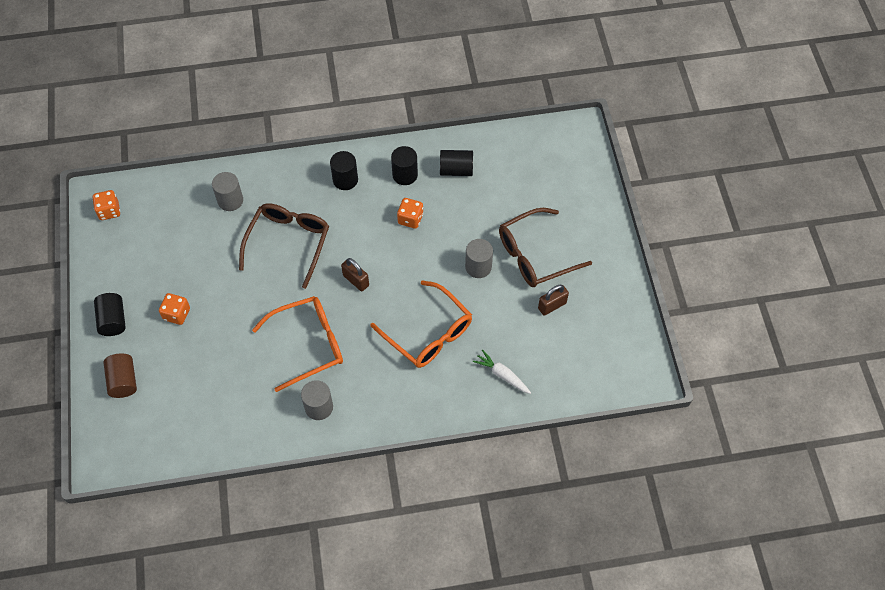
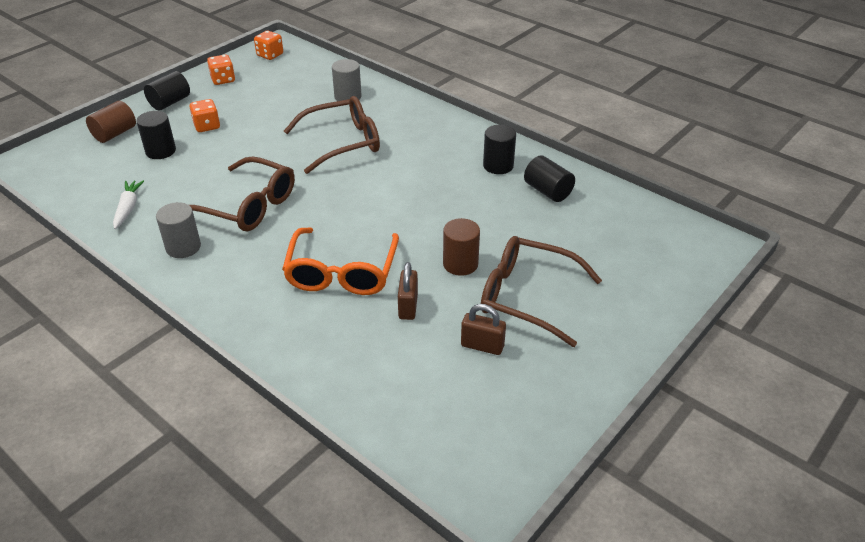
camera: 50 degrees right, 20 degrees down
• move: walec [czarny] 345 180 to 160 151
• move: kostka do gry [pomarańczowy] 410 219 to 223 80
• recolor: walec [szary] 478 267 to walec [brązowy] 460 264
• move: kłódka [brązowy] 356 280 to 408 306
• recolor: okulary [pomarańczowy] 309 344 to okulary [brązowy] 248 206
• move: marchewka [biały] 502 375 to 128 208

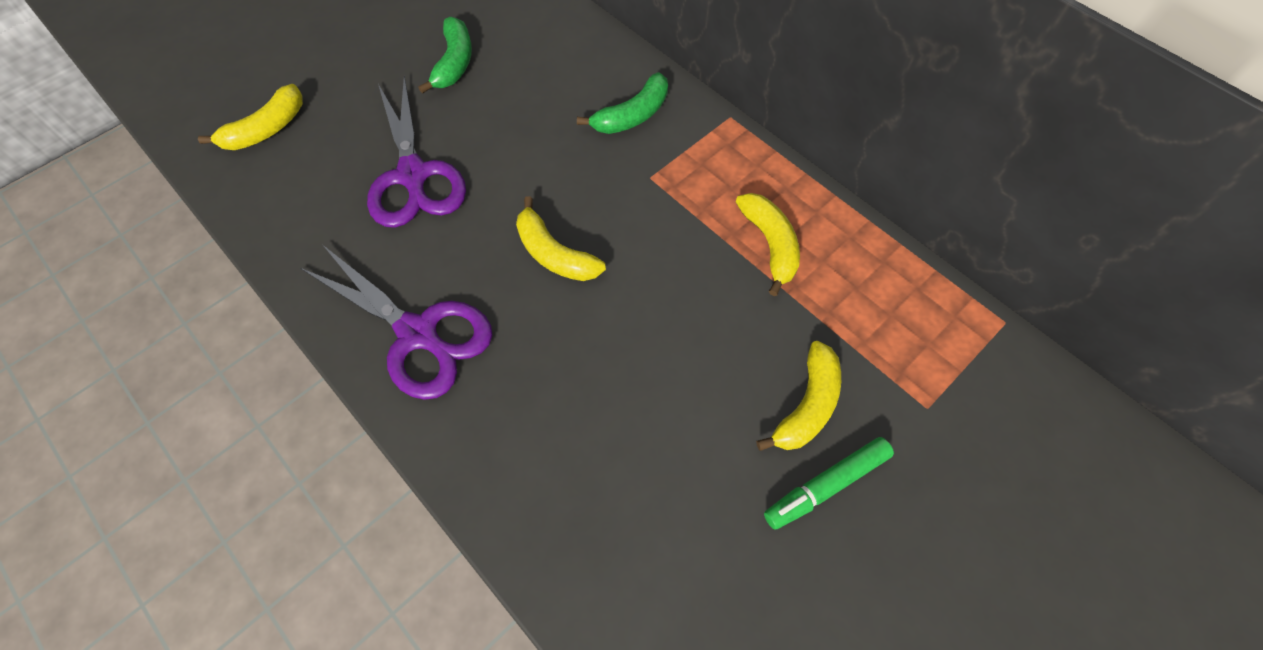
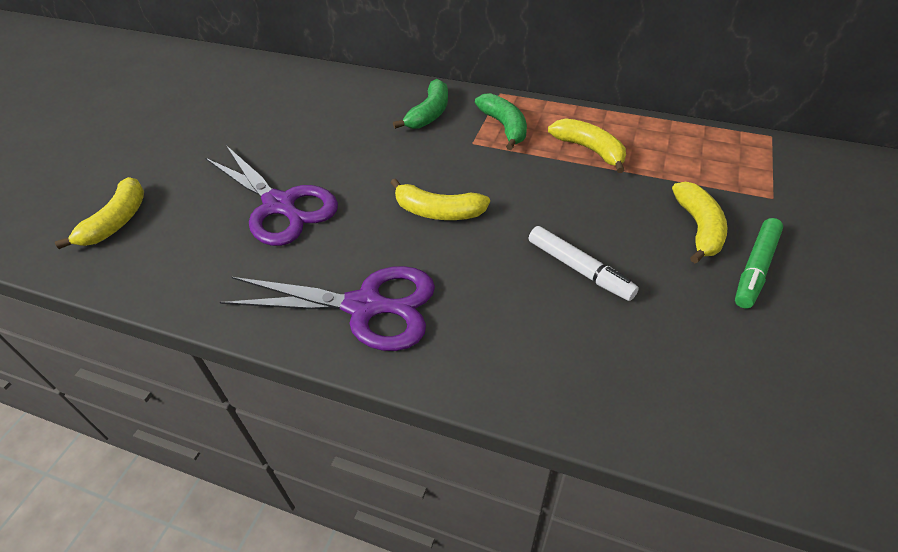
camera: 25 degrees left, 15 degrees down
• move: banan [zielony] 454 63 to 504 127
• insert: flamaster [biały] 579 269

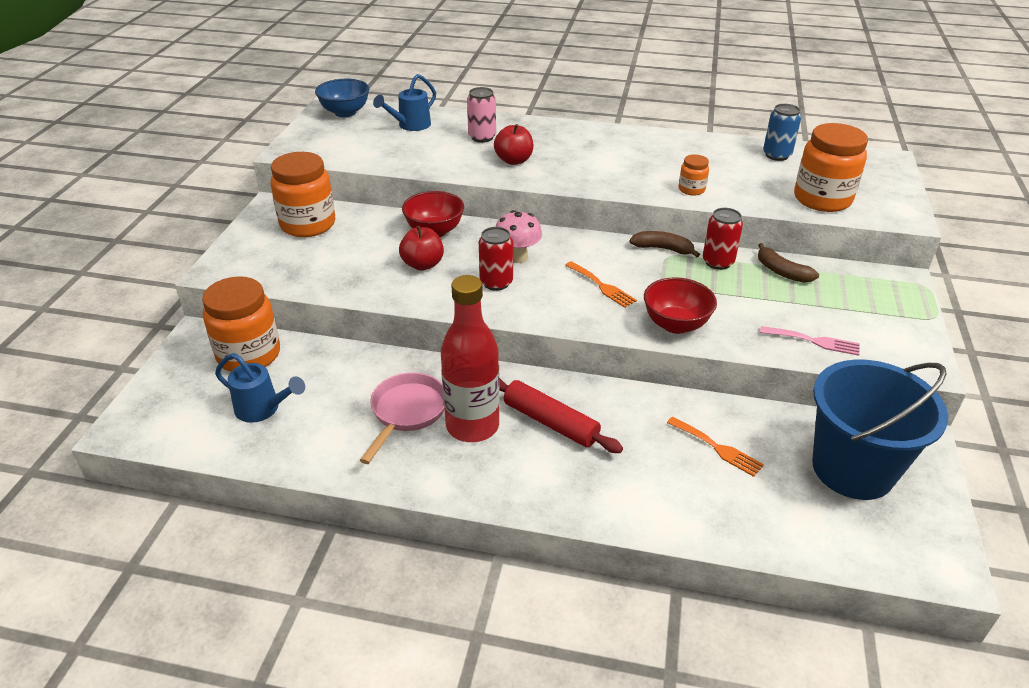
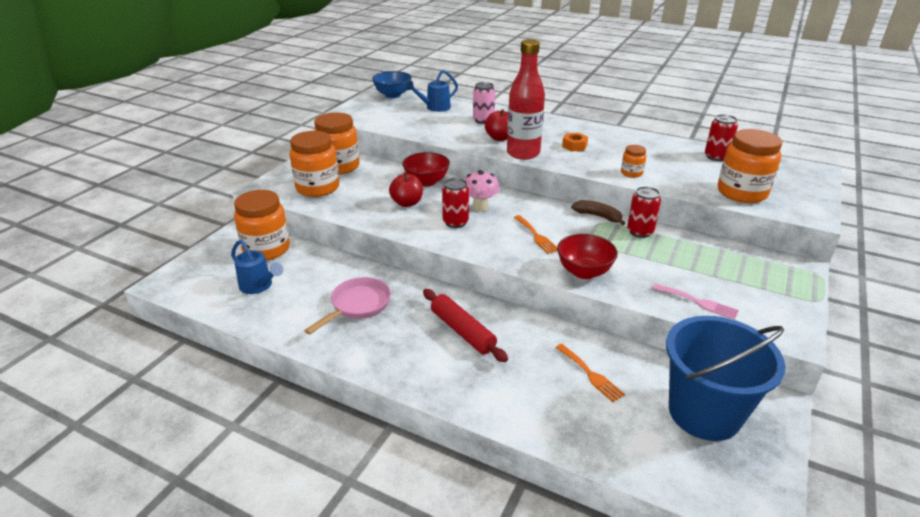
camera: 15 degrees right, 5 degrees down
• recolor: puszka [niebieski] 776 155 to puszka [czerwony] 716 157
• delete: banan [brązowy] 781 272
• move: butelka [czerwony] 472 426 to 523 153
• insert: słoik [pomarańczowy] 317 188
• insert: nakrętka [pomarańczowy] 574 146

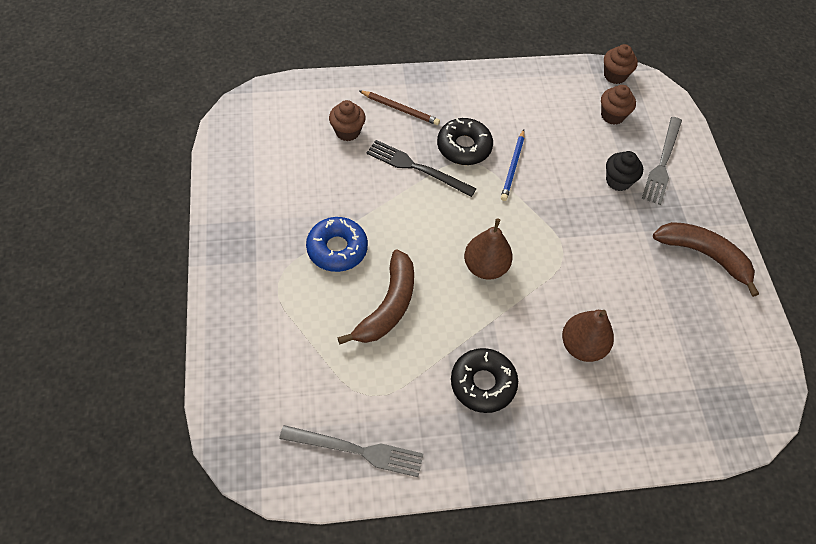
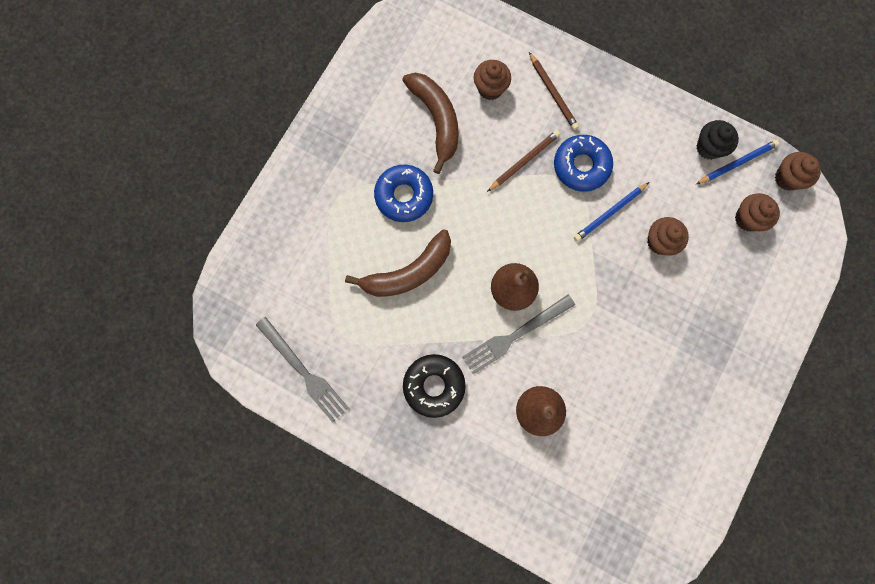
camera: 40 degrees right, 20 degrees up
• move: widelec [szary] 662 163 to 515 335
• recolor: donut [czarny] 464 147 to donut [niebieski] 581 166
• replace: widelec [czarny] 417 168 to ołówek [brązowy] 524 161
• move: muffinka [czarny] 618 181 to 708 147
• move: banan [brązowy] 704 255 to 436 120
• insert: ołówek [niebieski] 737 163
• insert: muffinka [brązowy] 660 242

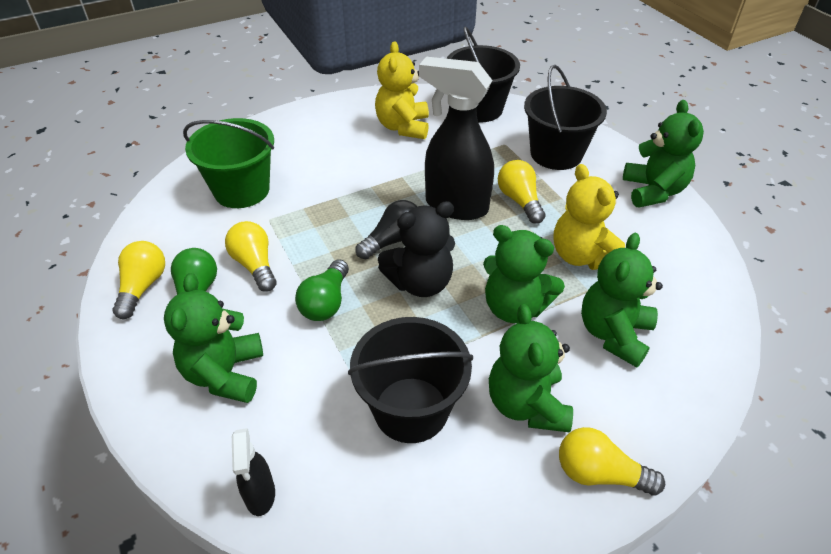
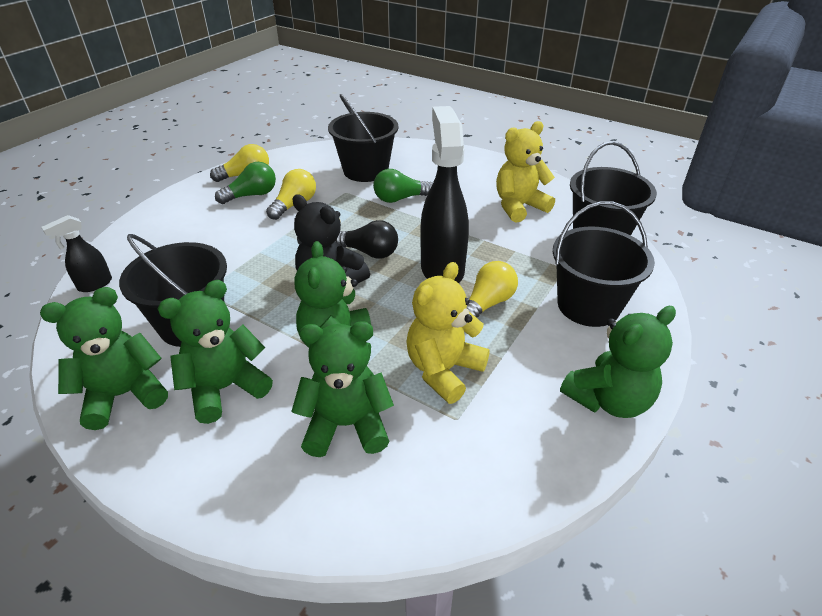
camera: 60 degrees right, 5 degrees down
• recolor: wiadro [zielony] 242 190 to wiadro [czarny] 365 170
• move: żarówka [zielony] 326 302 to 400 199
• move: miś [zielony] 225 374 to 124 394
• delete: żarówka [żółty] 599 474

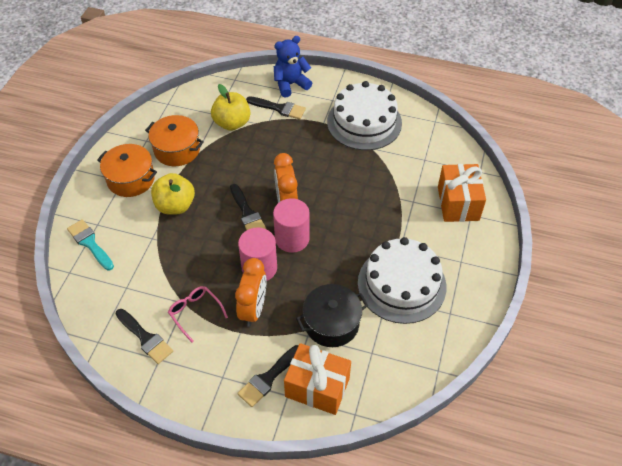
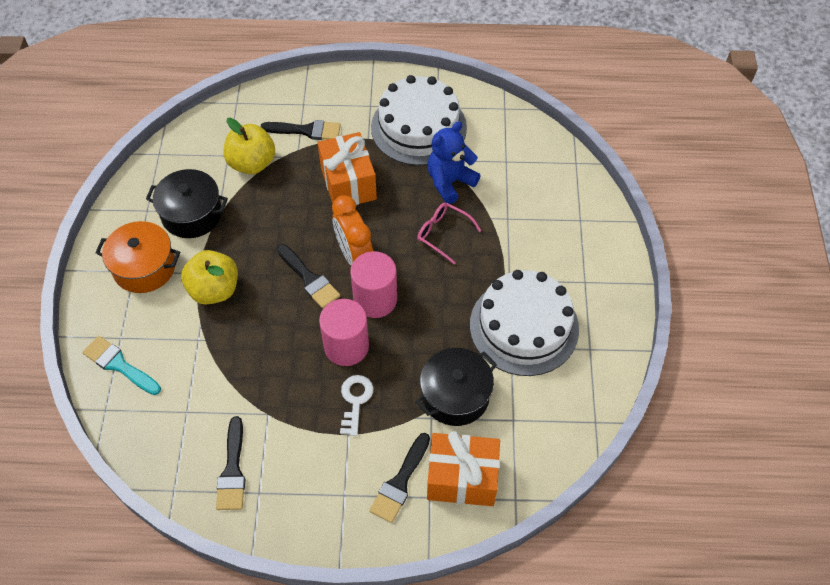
camera: 15 degrees left, 5 degrees up
• move: miś [niebieski] 290 84 to 450 182
• recolor: garnek [pomarańczowy] 177 150 to garnek [czarny] 192 214
• move: prezent [pomarańczowy] 458 203 to 348 183
• replace: budzik [pomarańczowy] 253 309 to klucz [biały] 355 401
• move: okulary [różowy] 195 313 to 443 234
• rotate: pędzel [czarny] 145 338 = 232 470 60 degrees clockwise

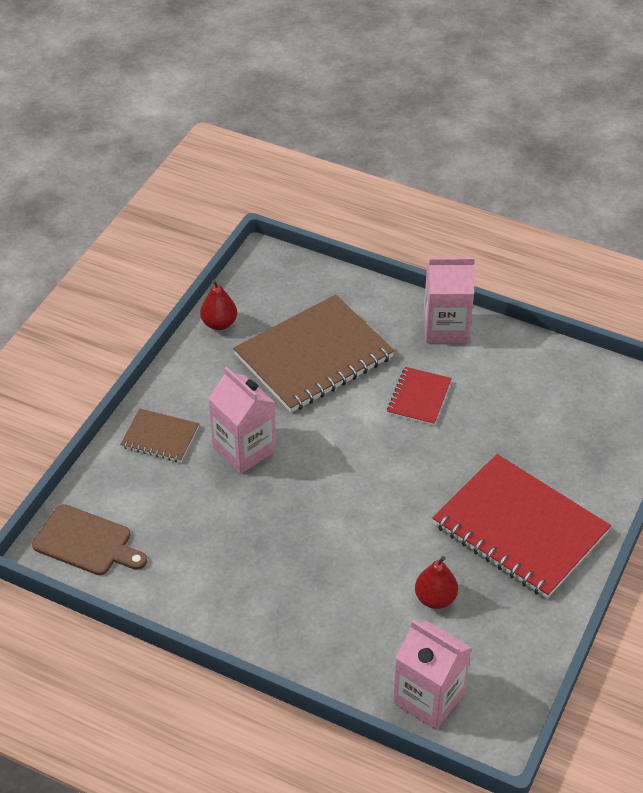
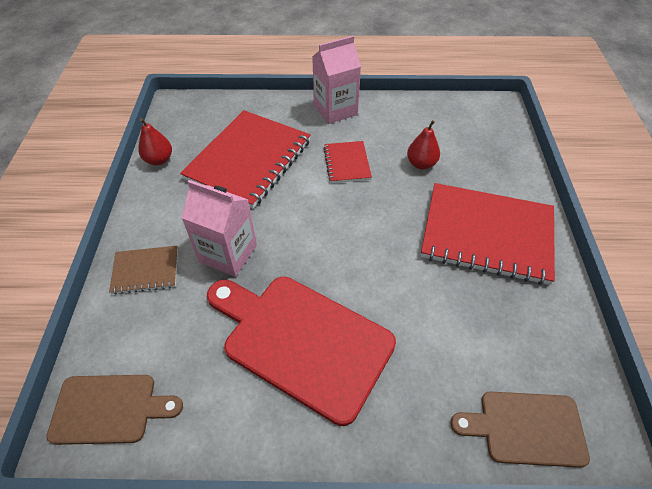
camera: 25 degrees left, 5 degrees up
• recolor: zeszyt [brązowy] 314 356 to zeszyt [czerwony] 249 160
• move: gruszka [czerwony] 435 598 to 421 164
• replace: karton mleka [różowy] 428 698 to deska do krojenia [brązowy] 526 428
• insert: deska do krojenia [czerwony] 302 341

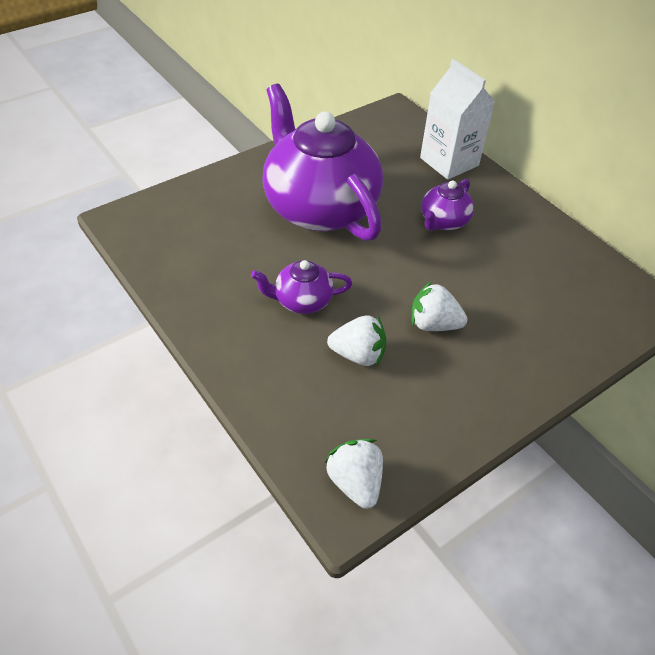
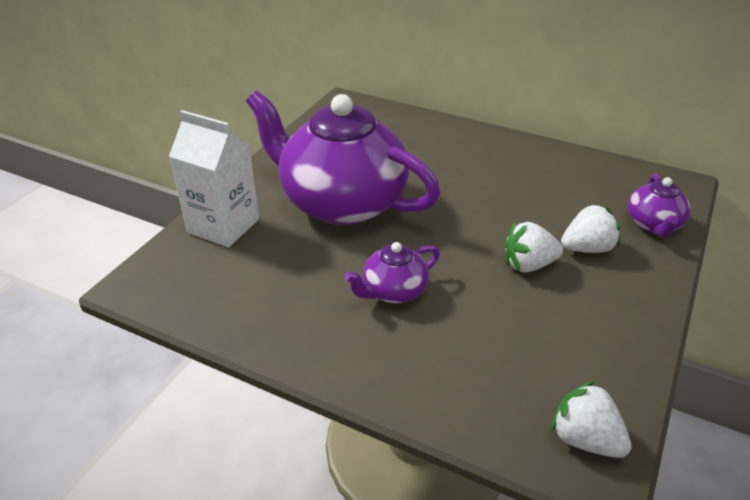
camera: 25 degrees left, 10 degrees down
• move: karton mleka [biały] 449 162 to 223 226
• move: imbryk [fioletowy] 443 221 to 653 225
• move: truskawka [biały] 358 354 to 587 248

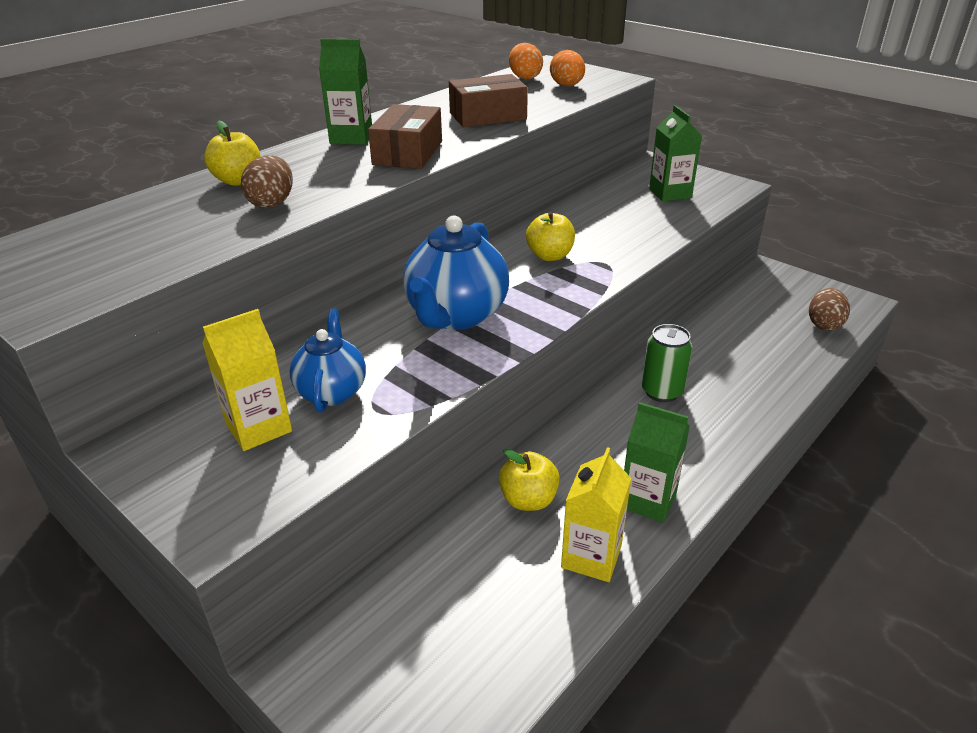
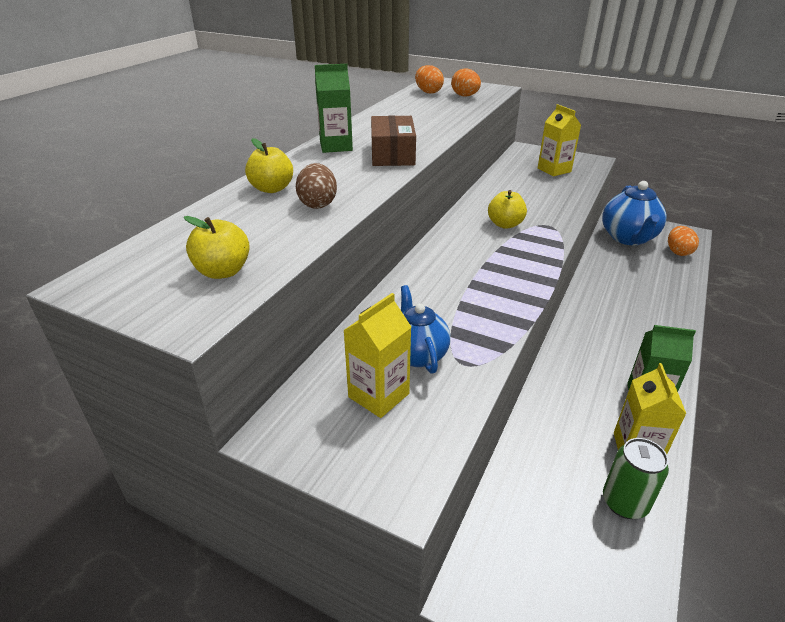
camera: 15 degrees left, 0 degrees up
• delete: pudełko [brązowy] 488 116
• recolor: karton mleka [zielony] 670 193 to karton mleka [żółty] 554 170
• move: imbryk [niebieski] 456 315 to 628 238
• recolor: jajko [brązowy] 824 324 to jajko [pomarańczowy] 678 252
• move: puszka [zielony] 662 391 to 624 503
• move: jabłko [żółty] 528 500 to 223 271

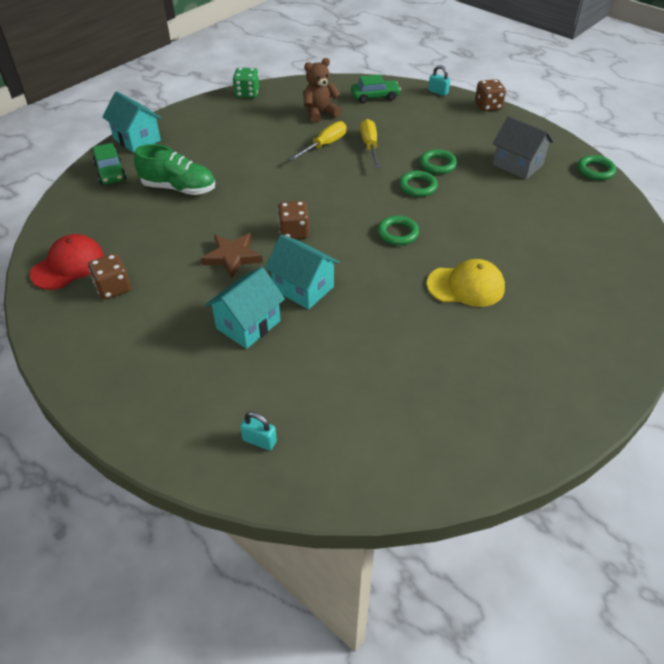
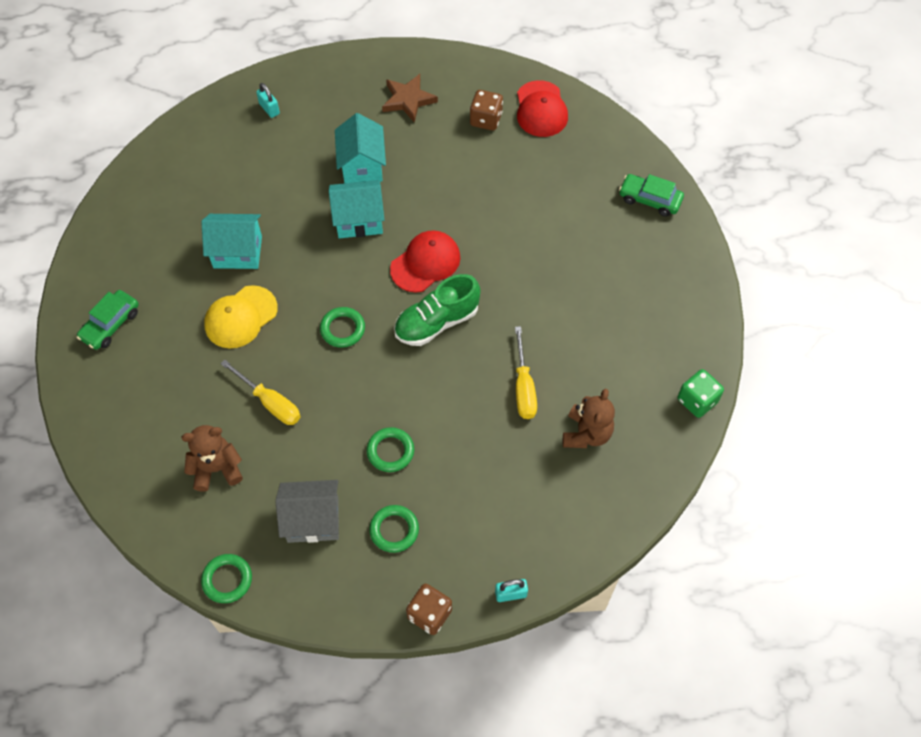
camera: 135 degrees right, 15 degrees up
• move: samochód [zielony] 375 96 to 110 324
• move: domek [turkusowy] 137 139 to 237 252
• move: śrubokręt [żółty] 370 146 to 270 402
• move: but [zielony] 179 188 to 436 322
• move: pierścień [zielony] 418 186 to 394 530
• replace: kostka do gry [brązowy] 294 232 to czapka [czerwony] 425 263
• move: gwiazda [brązowy] 232 257 to 408 100
• rotate: kłódka [turkusowy] 259 441 = 269 109 75 degrees clockwise
• insert: miś [brązowy] 217 468

